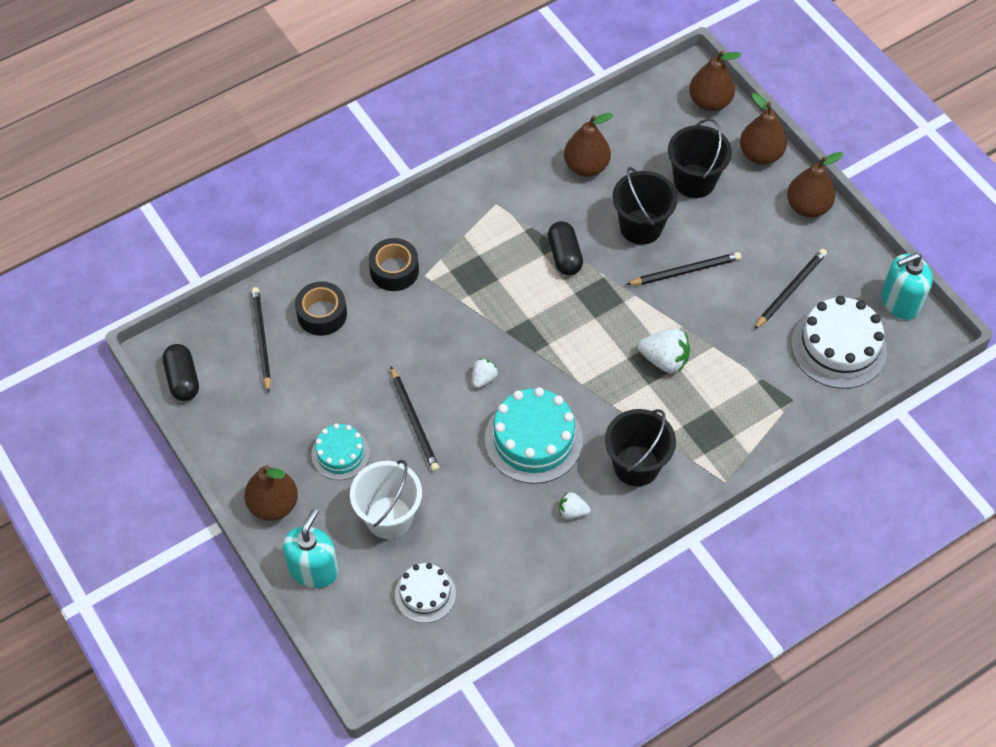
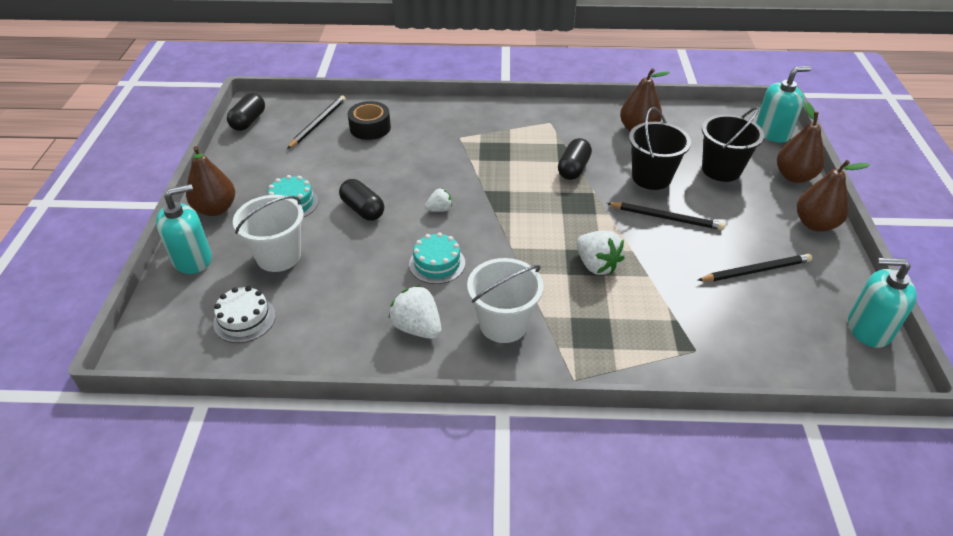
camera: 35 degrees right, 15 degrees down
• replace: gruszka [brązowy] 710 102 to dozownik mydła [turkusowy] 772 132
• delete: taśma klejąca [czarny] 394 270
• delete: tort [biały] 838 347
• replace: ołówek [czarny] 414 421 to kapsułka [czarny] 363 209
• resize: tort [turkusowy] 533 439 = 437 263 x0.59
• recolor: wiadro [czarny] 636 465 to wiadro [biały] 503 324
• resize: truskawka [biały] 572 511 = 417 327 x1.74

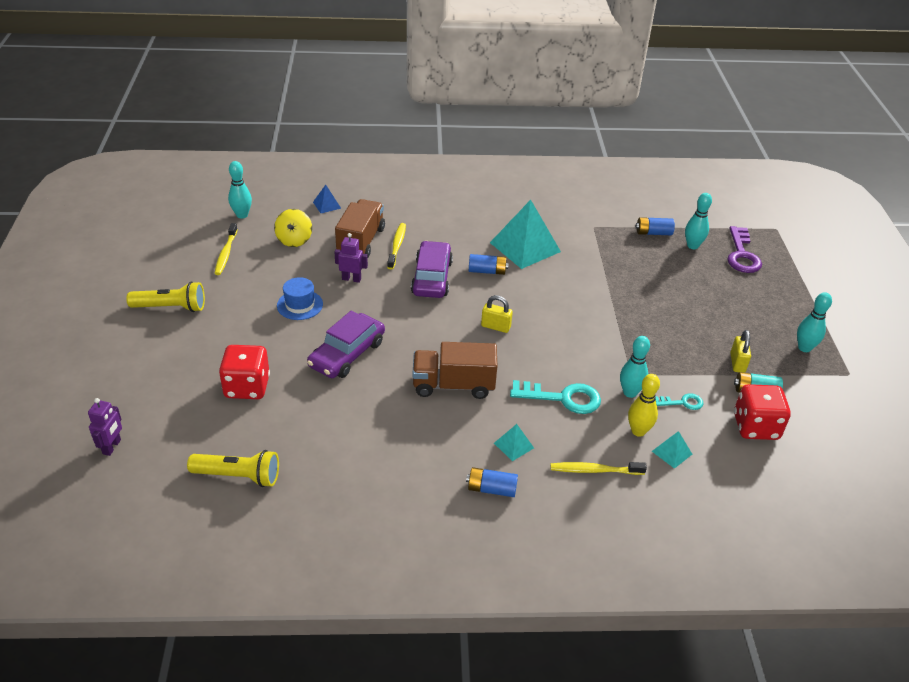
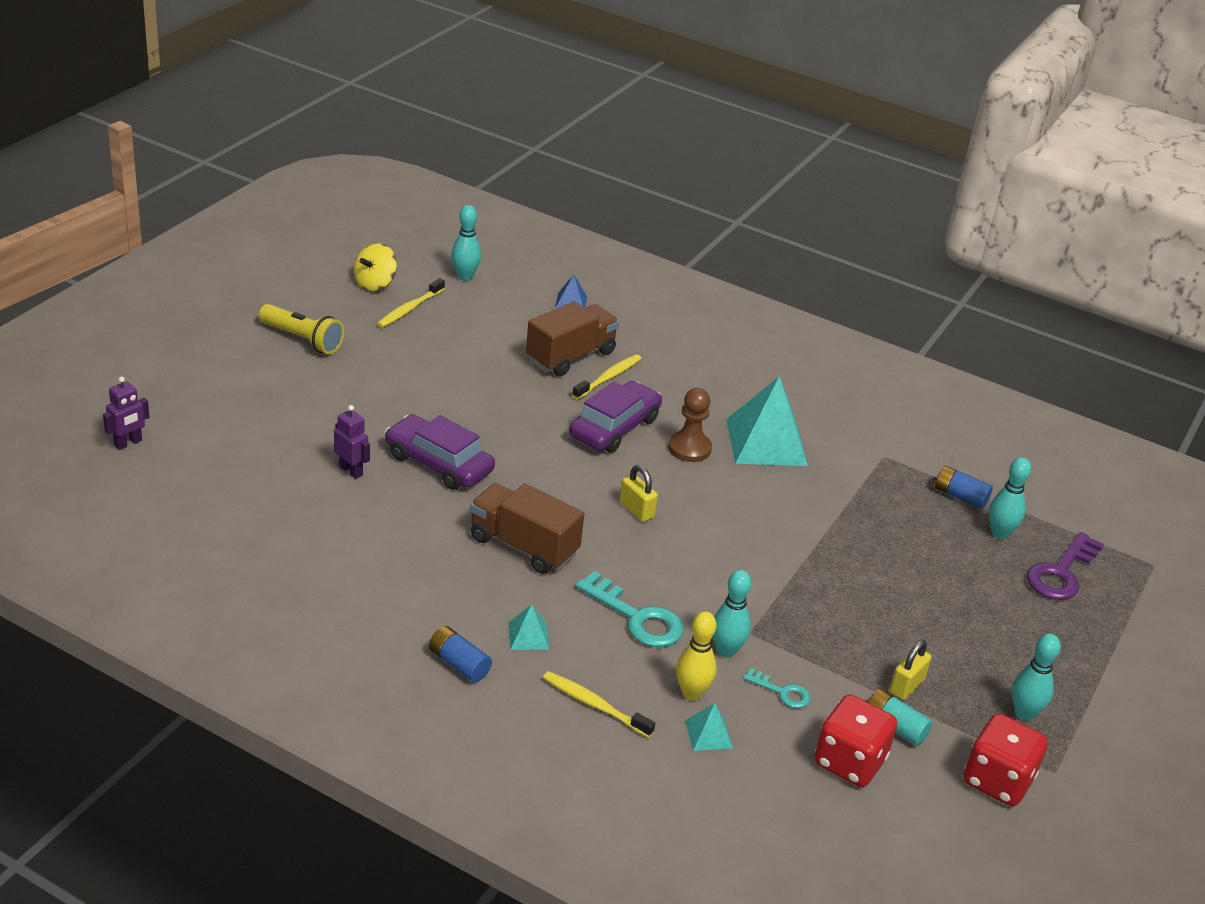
camera: 30 degrees right, 5 degrees down
• move: bączek [żółty] 294 240 to 375 283
• move: robot [fioletowy] 351 279 to 351 471
• replace: bateria [niebieski] 487 271 to pionek [brązowy] 689 448
• delete: kapelusz [niebieski] 300 305
• rotate: samochód [fioletowy] 347 354 = 438 463 60 degrees clockwise
• move: kostka do gry [czerwony] 247 387 to 997 780
• delete: latarka [żółty] 238 476

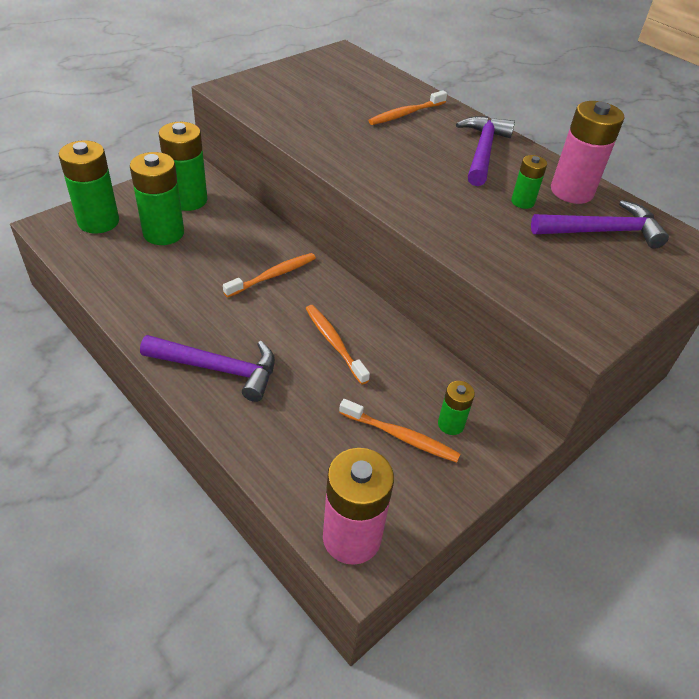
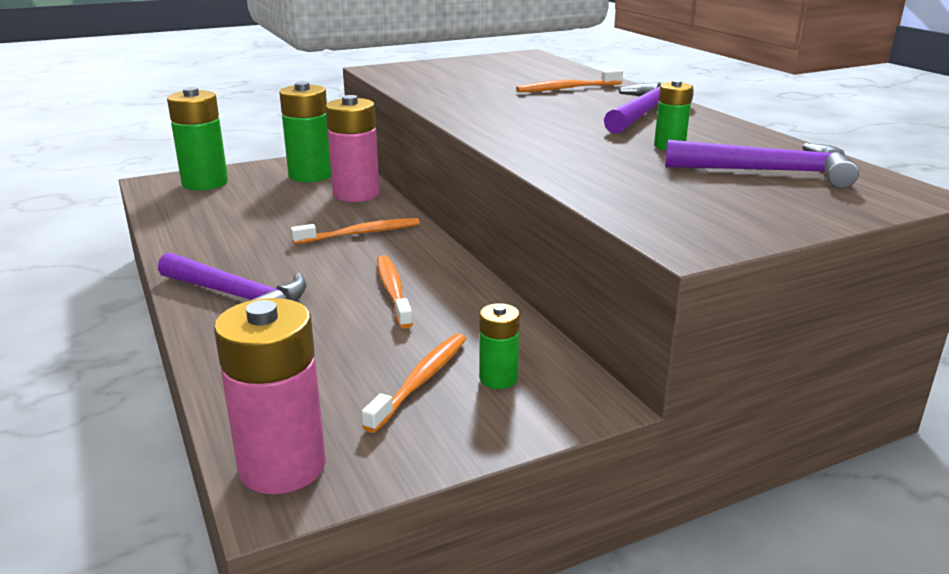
camera: 20 degrees right, 20 degrees down
• move: bateria [różowy] 571 191 to 356 194
• delete: bateria [zielony] 163 233
• rotate: szczoteczka do zębów [pomarańczowy] 401 436 = 421 381 105 degrees counterclockwise

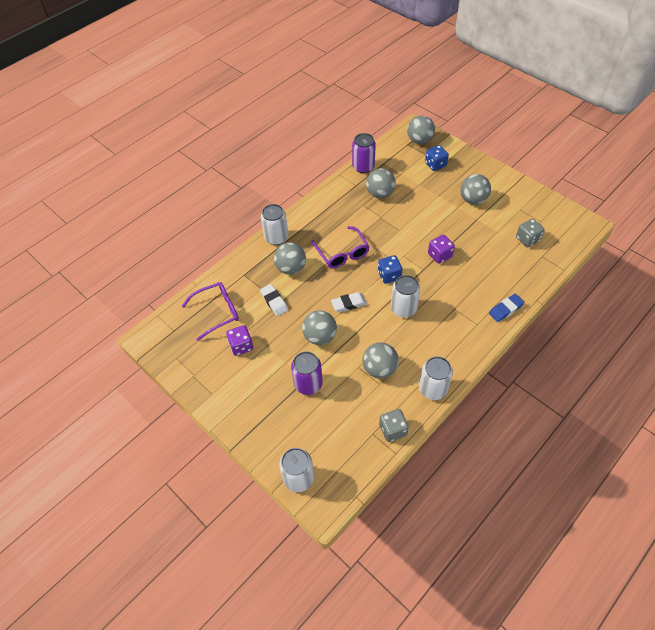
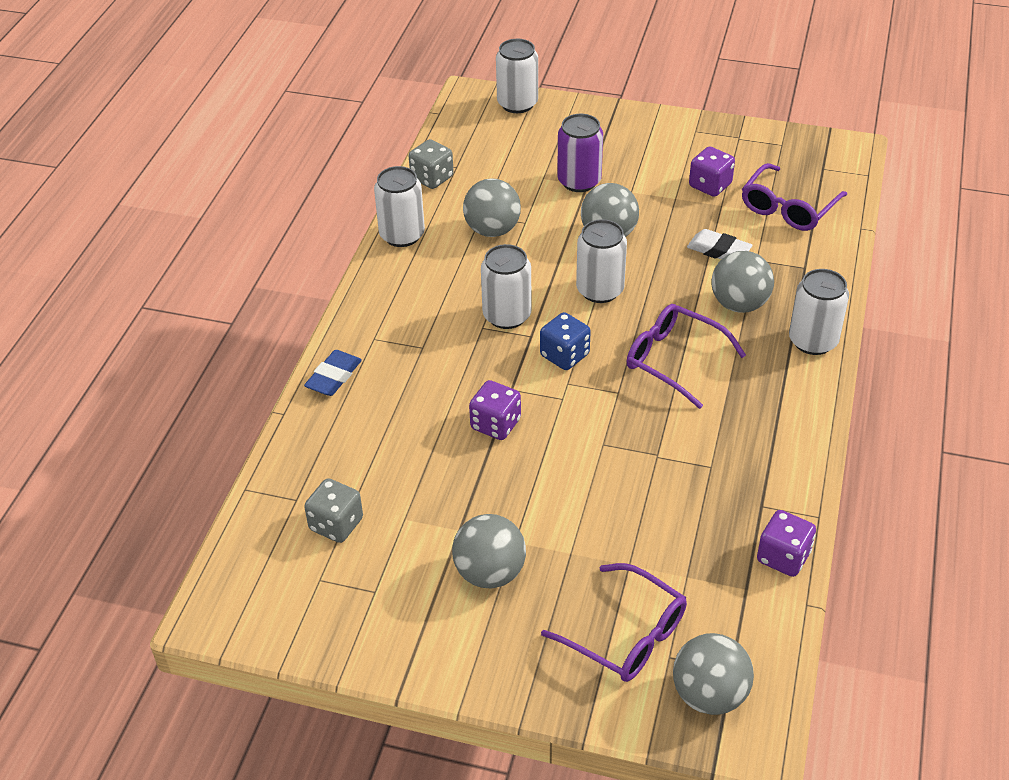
camera: 150 degrees right, 10 degrees down
• replace: puszka [fioletowy] 363 167 to kostka do gry [fioletowy] 783 557
• replace: kostka do gry [niebieski] 435 165 to okulary [fioletowy] 625 634
• delete: piłka [szary] 380 194
• replace: gumka do mazania [biały] 349 304 to puszka [biały] 600 290

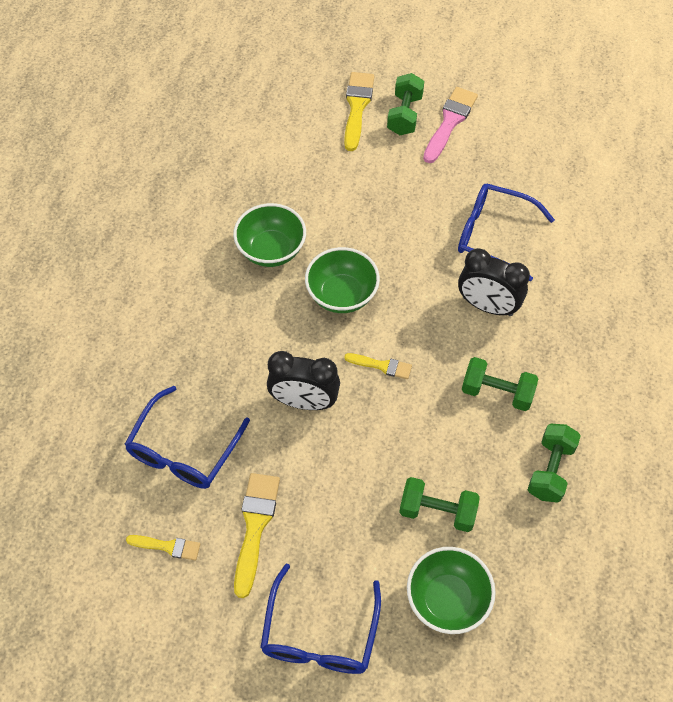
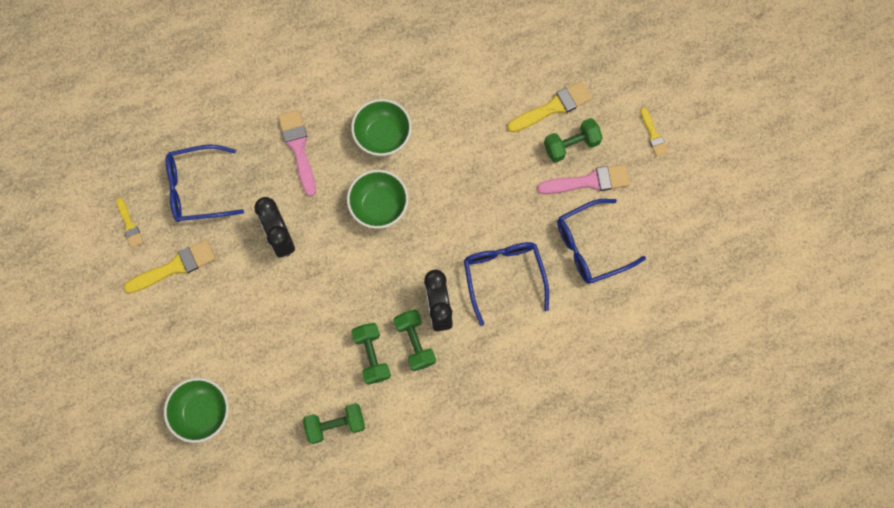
camera: 55 degrees right, 15 degrees up
• move: pędzel [żółty] 382 366 to 653 135
• move: hantel [zielony] 437 511 to 415 342
• move: okulary [niebieski] 320 633 to 591 246
• insert: pędzel [różowy] 298 148

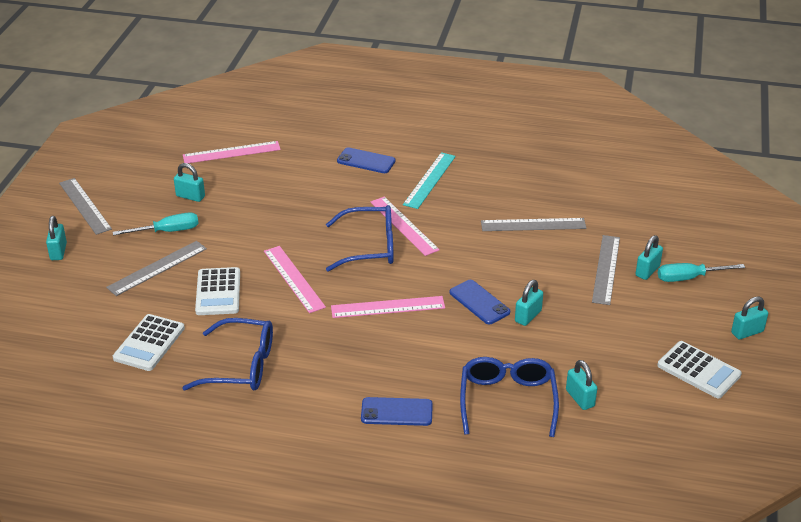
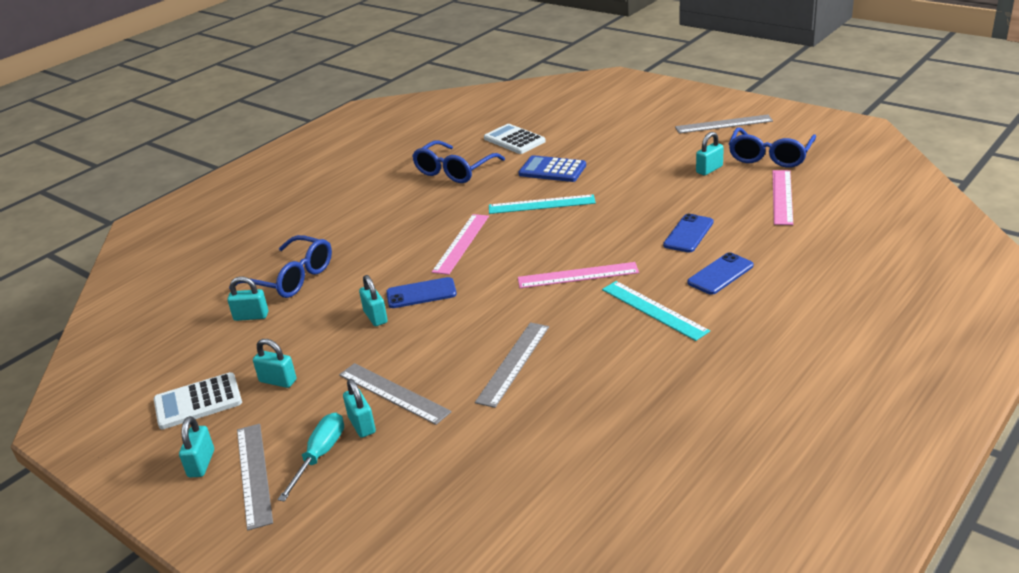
camera: 120 degrees right, 5 degrees down
• move: okulary [niebieski] 369 247 to 770 156
• delete: śrubokręt [turkusowy] 167 231
• move: kłódka [turkusowy] 58 251 to 278 381
• move: linijka [szary] 157 268 to 253 474
• recolor: linijka [różowy] 293 279 to linijka [turkusowy] 541 204
• recolor: kalkulator [biały] 218 292 to kalkulator [niebieski] 552 170
• move: telefon [niebieski] 396 412 to 688 234

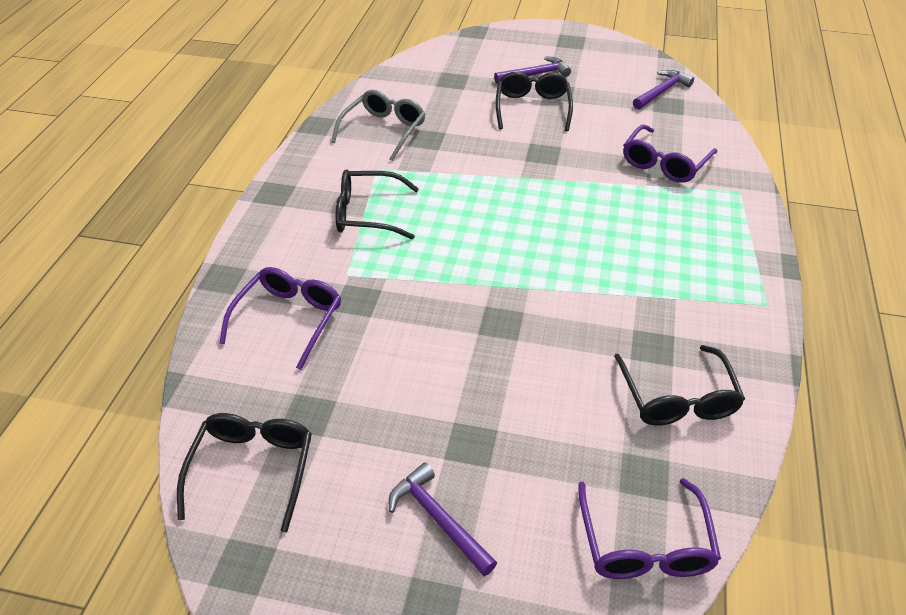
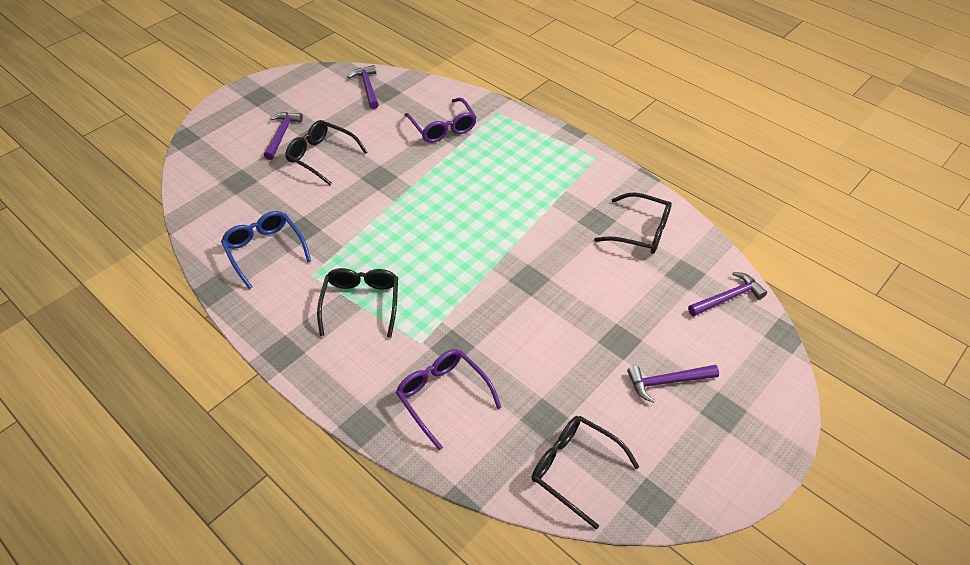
camera: 60 degrees left, 5 degrees up
• recolor: okulary [szary] 384 130 to okulary [niebieski] 265 250
• rotate: okulary [czarny] 367 214 = 361 303 150 degrees clockwise
• replace: okulary [fioletowy] 645 545 to młotek [fioletowy] 728 297

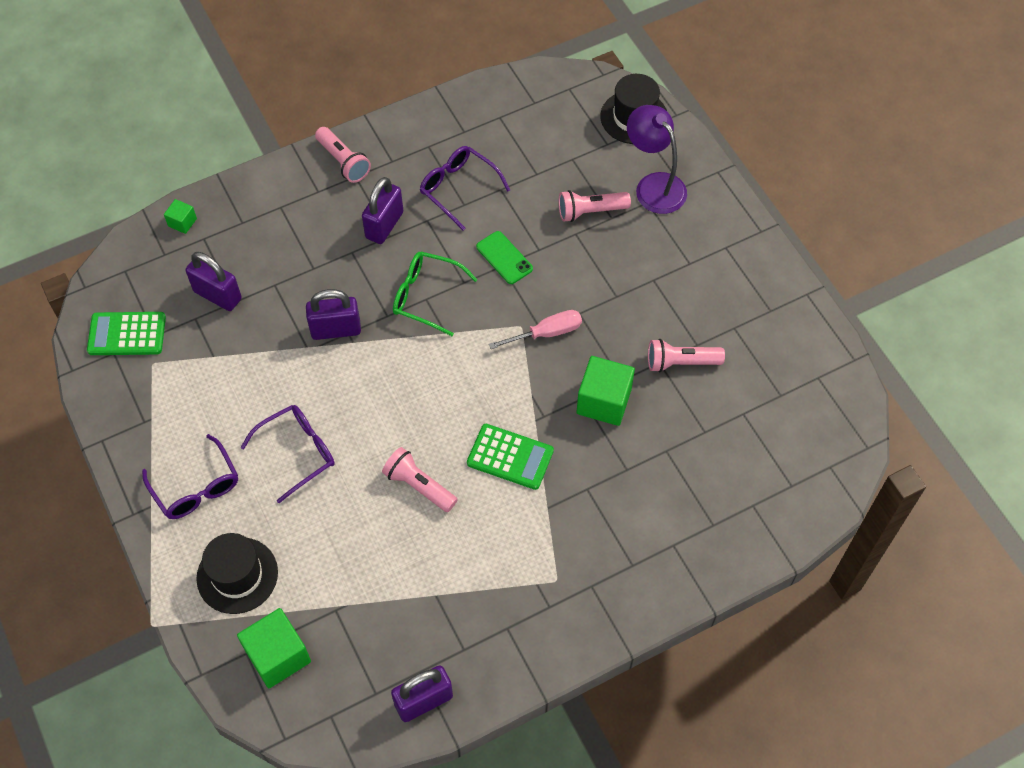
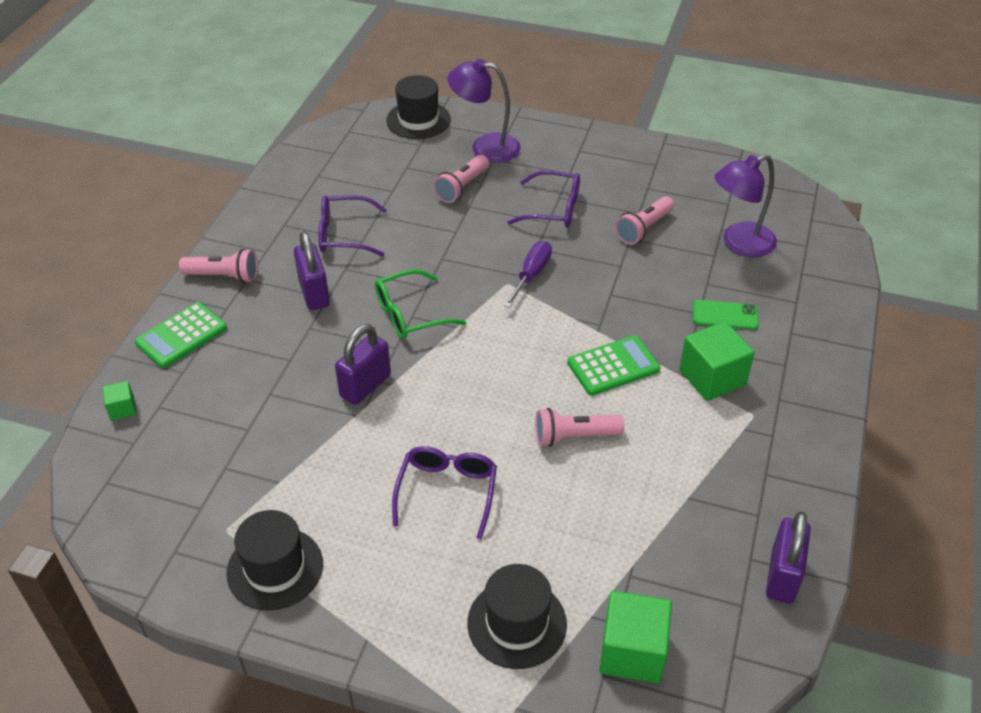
camera: 45 degrees left, 15 degrees down
• move: telefon [zielony] 504 258 to 725 315
• delete: kłódka [fioletowy] 217 295
• recolor: śrubokręt [różowy] 547 333 to śrubokręt [fioletowy] 531 274
• move: kalkulator [zielony] 127 334 to 181 336
• move: sześcian [zielony] 604 401 to 712 377
• move: okulary [fioletowy] 196 486 to 553 209
• insert: lampka [fioletowy] 739 243
• insert: kapelusz [czarny] 275 568

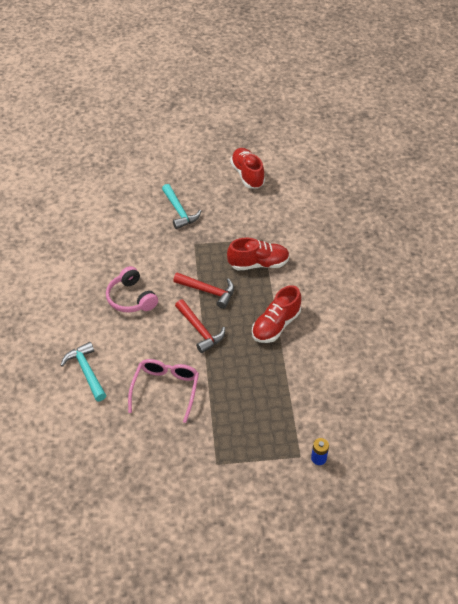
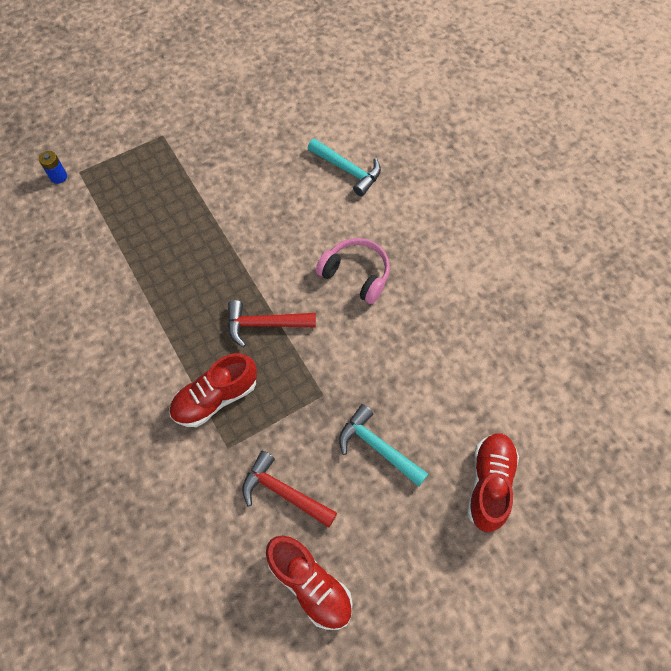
camera: 155 degrees right, 15 degrees up
• move: but [czerwony] 276 325 to 489 484
• move: młotek [czerwony] 200 330 to 283 492
• delete: okulary [różowy] 165 389

